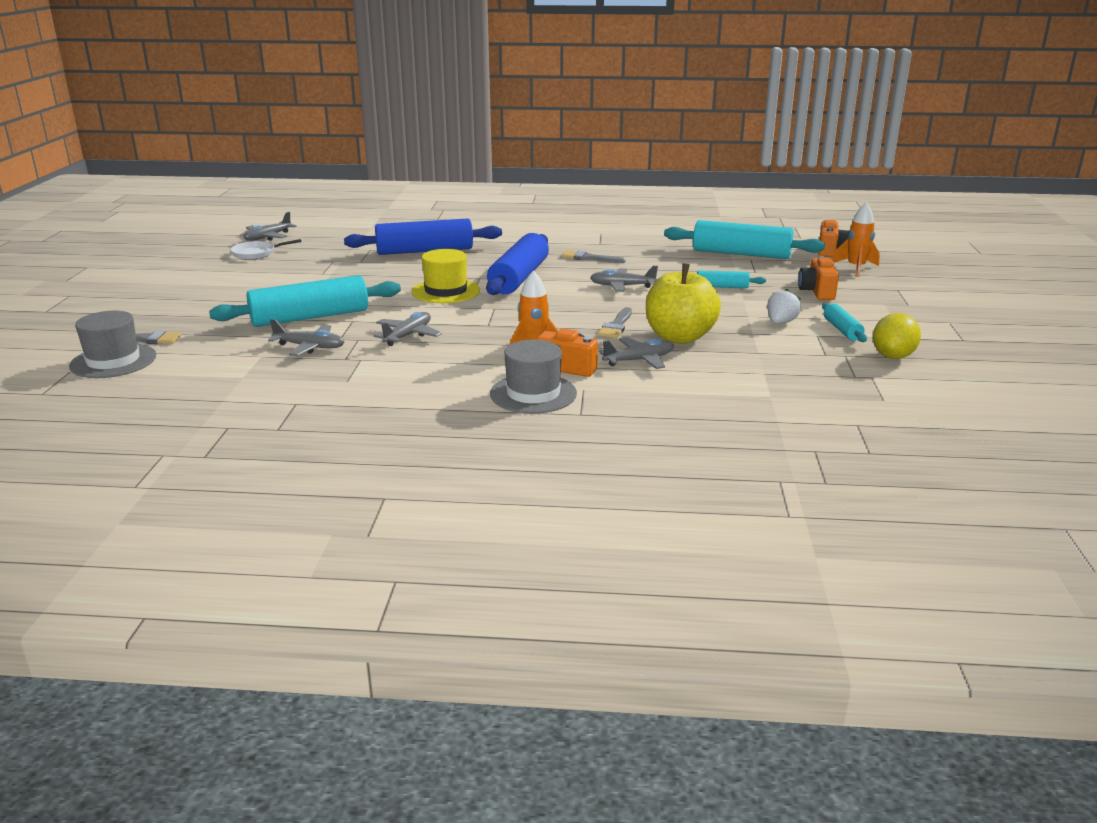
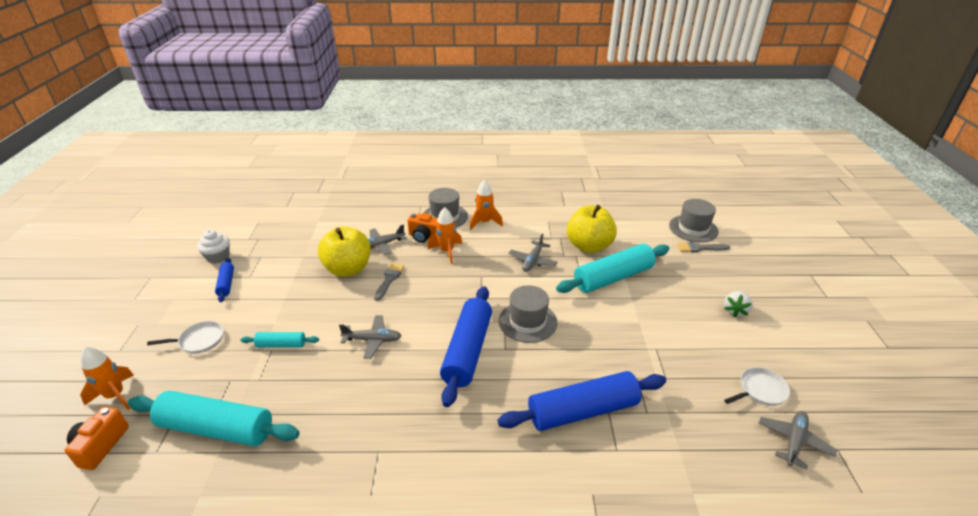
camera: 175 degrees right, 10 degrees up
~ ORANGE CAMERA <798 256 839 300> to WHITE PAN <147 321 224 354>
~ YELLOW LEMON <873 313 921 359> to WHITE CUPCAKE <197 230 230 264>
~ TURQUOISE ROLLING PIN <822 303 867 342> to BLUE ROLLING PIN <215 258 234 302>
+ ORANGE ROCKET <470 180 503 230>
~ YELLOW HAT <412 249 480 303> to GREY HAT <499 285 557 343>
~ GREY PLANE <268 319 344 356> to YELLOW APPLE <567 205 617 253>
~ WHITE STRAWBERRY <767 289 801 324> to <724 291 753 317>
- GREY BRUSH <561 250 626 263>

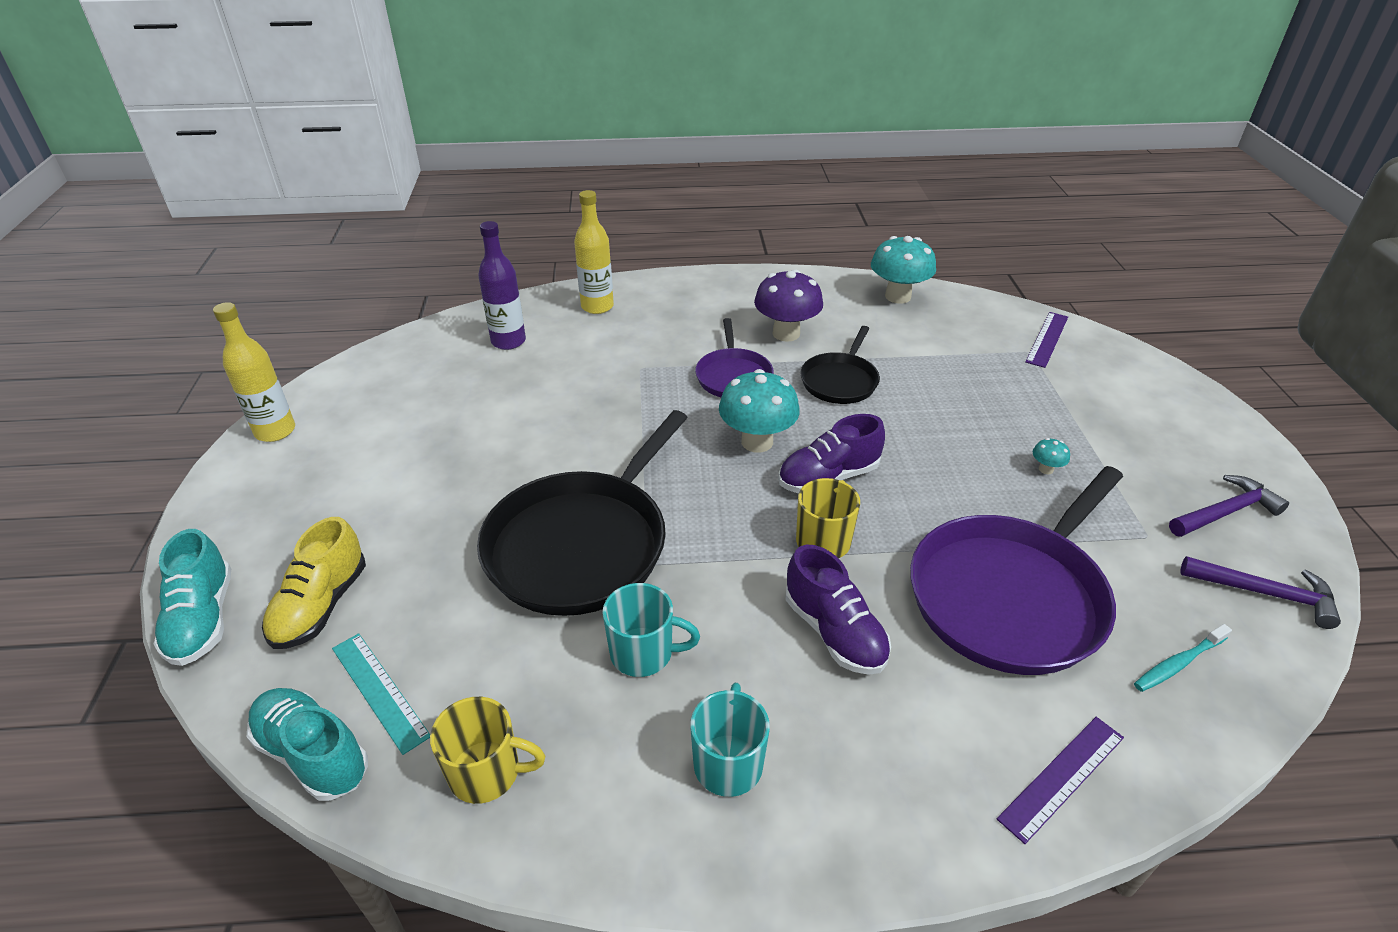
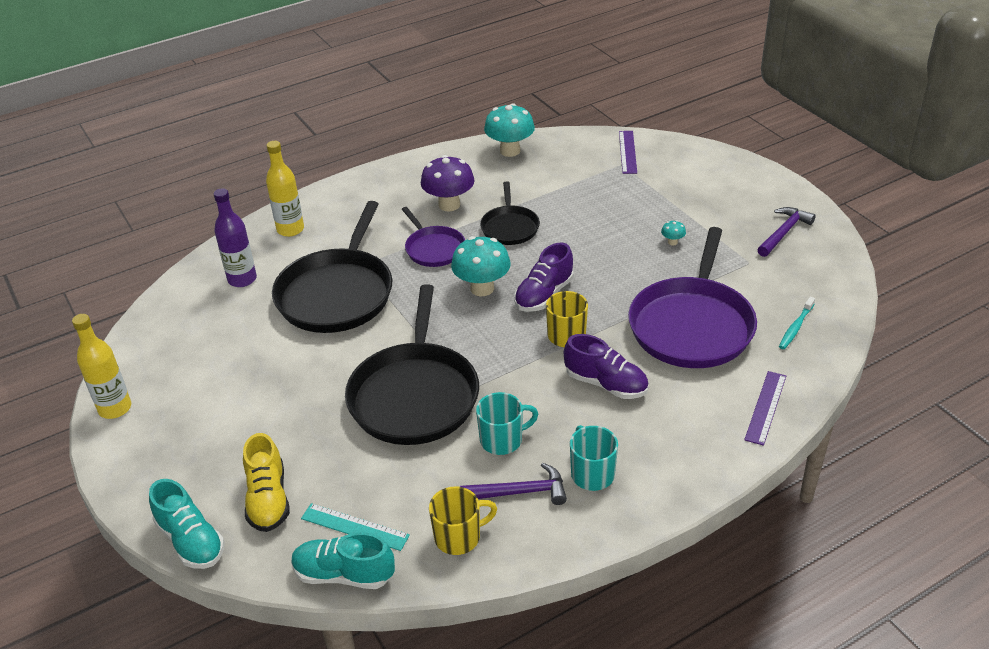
camera: 25 degrees left, 0 degrees up
+ BLACK PAN <272 201 393 333>
~ PURPLE HAMMER <1181 556 1341 629> to <460 463 567 505>

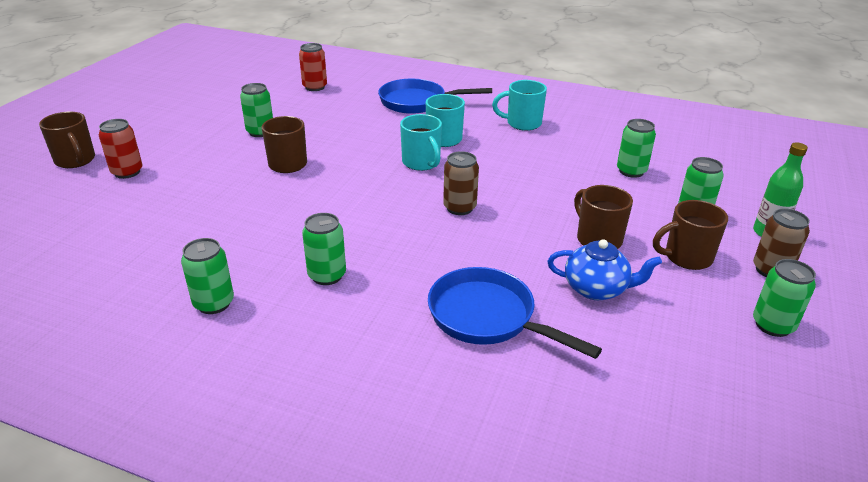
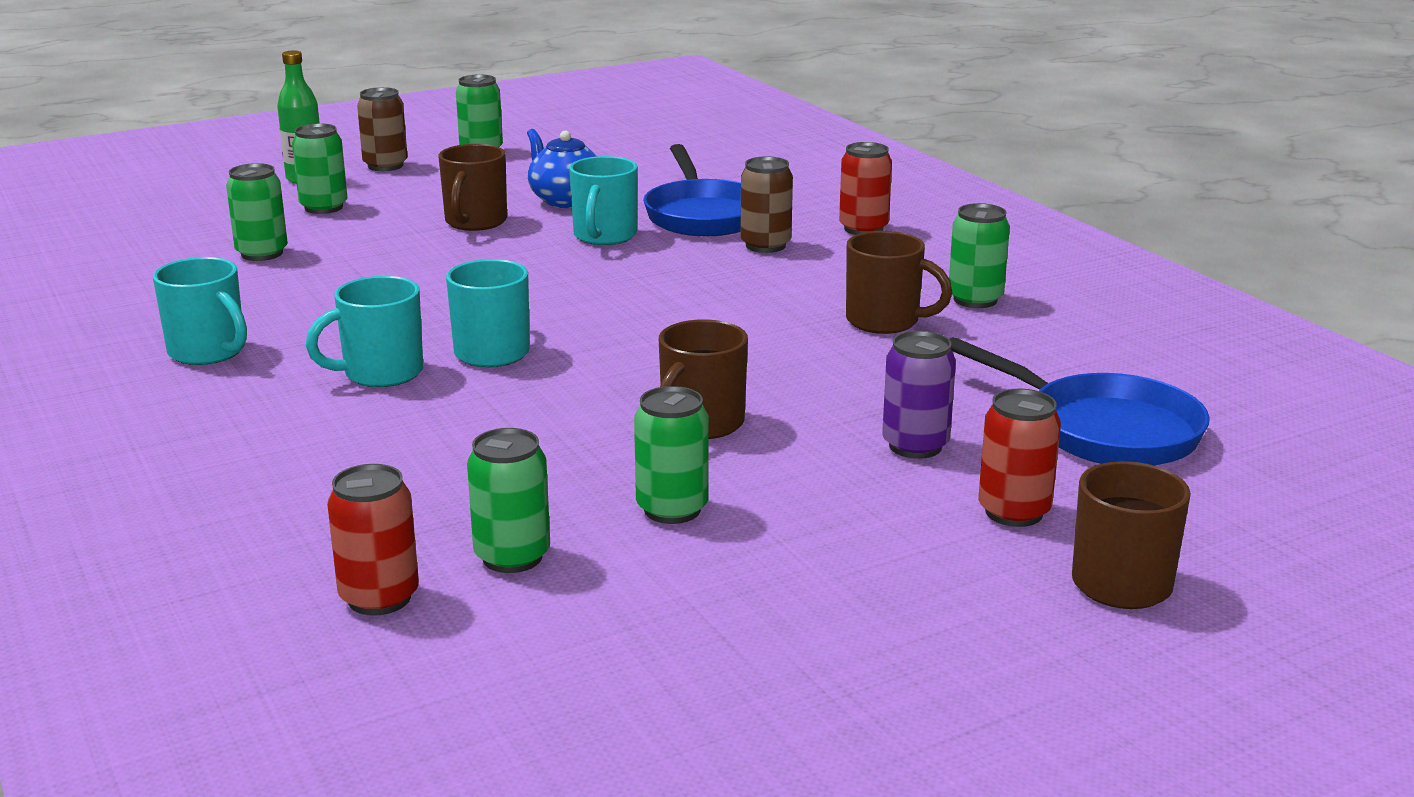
camera: 140 degrees left, 10 degrees down
~ GREEN CAN <302 213 346 285> to <467 428 550 573>
+ TURQUOISE MUG <569 156 638 245>
~ BROWN CAN <443 151 479 215> to <740 156 793 253>
+ RED CAN <839 142 892 235>
~ BROWN MUG <653 200 728 270> to <846 231 953 334>
+ PURPLE CAN <882 331 956 459>
~ BLUE PAN <378 79 492 114> to <950 337 1210 466>

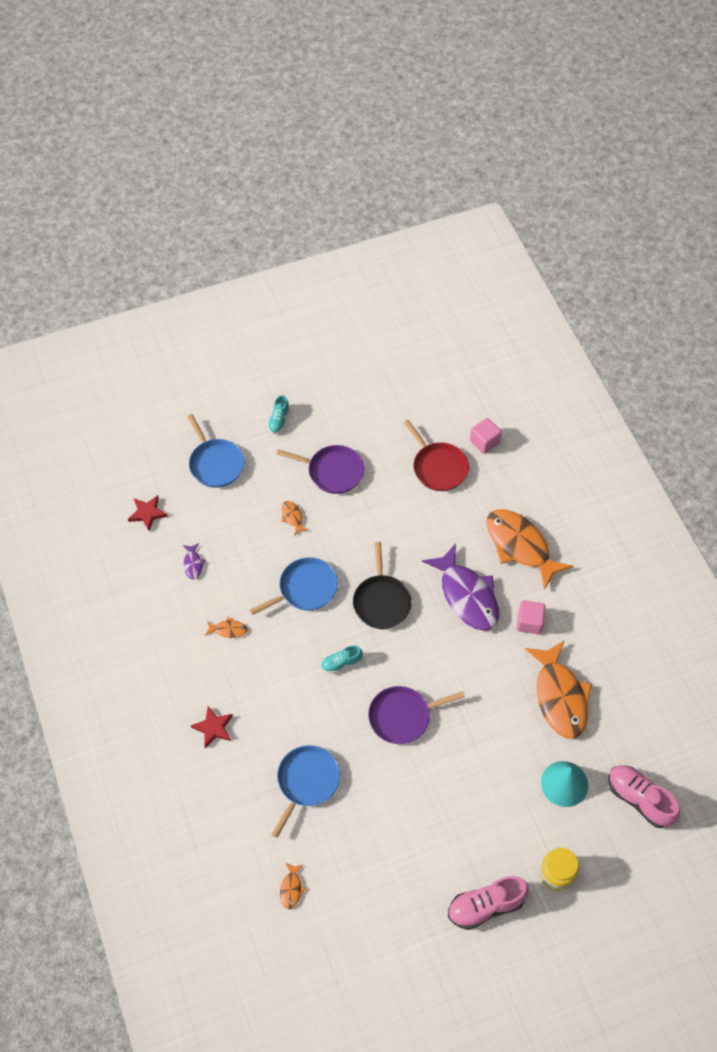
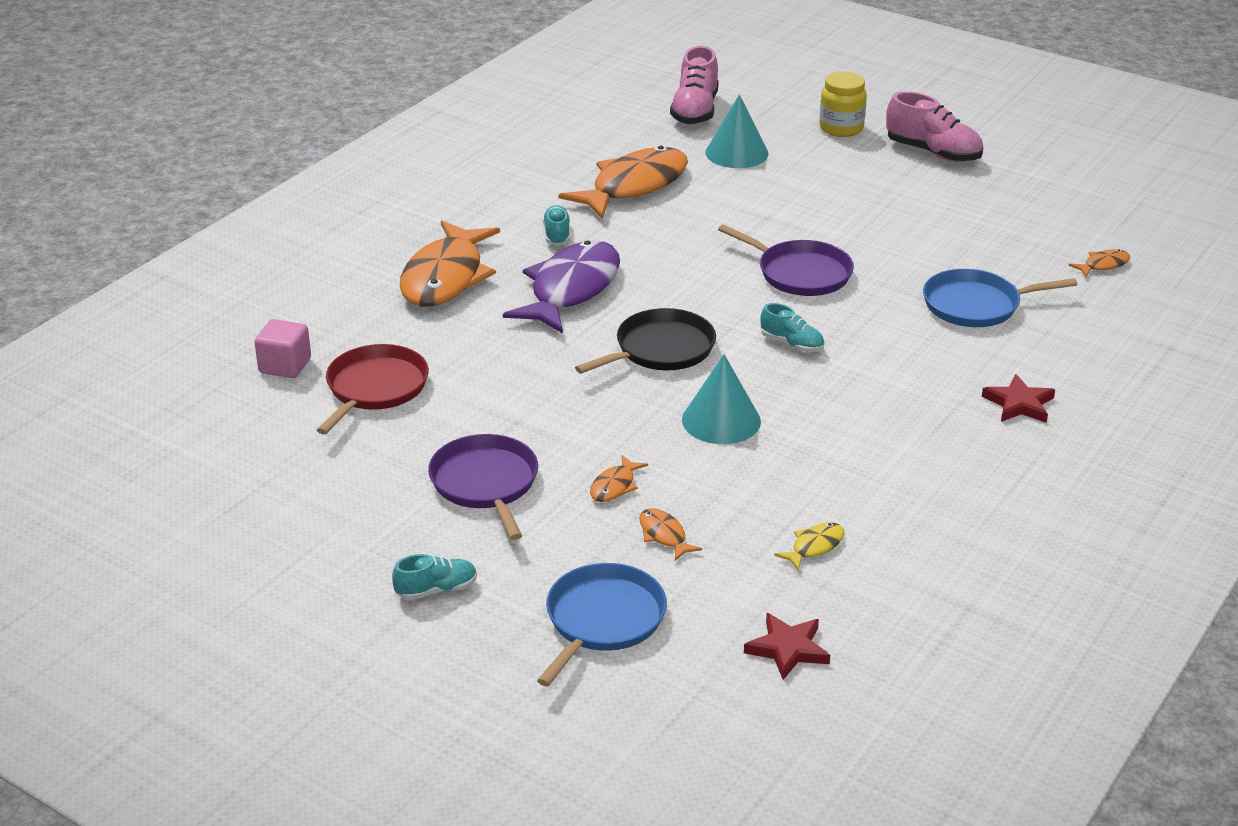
camera: 125 degrees left, 25 degrees down
~ PINK CUBE <517 601 546 634> to TURQUOISE SHOE <543 205 570 245>
~ ORANGE FISH <205 617 247 638> to <639 508 702 561>
~ BLUE PAN <250 557 338 615> to TURQUOISE CONE <682 354 761 444>
~ PURPLE FISH <183 543 206 579> to YELLOW FISH <774 522 845 571>

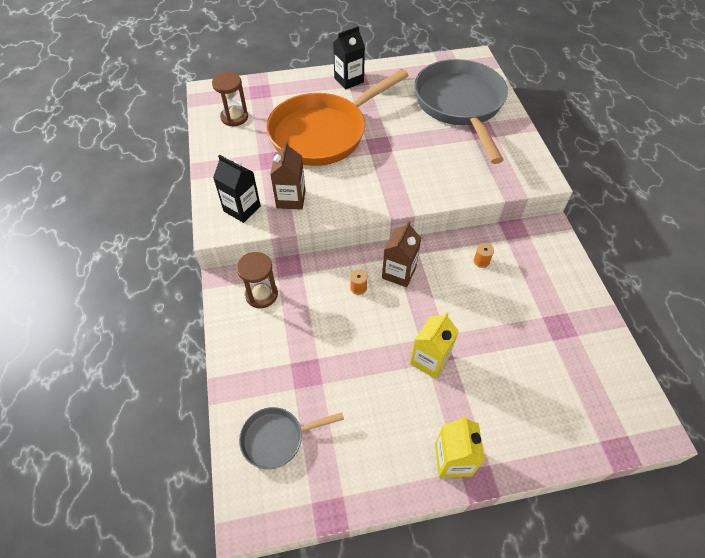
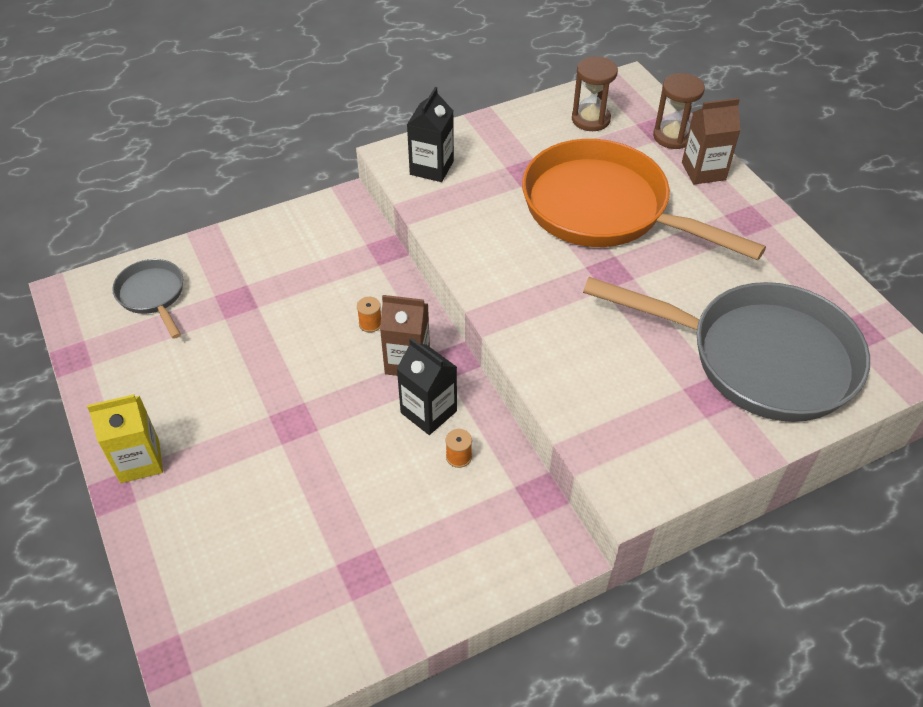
camera: 75 degrees right, 5 degrees down
~ BLACK CARTON <333 26 365 89> to <397 338 457 435>
~ GREY PAN <414 59 508 164> = <583 277 870 422> 45 degrees clockwise
~ BROWN HOURGLASS <237 252 278 308> to <653 73 705 149>
~ BROWN CARTON <270 141 306 210> to <682 98 741 184>
- YELLOW CARTON <410 313 459 379>

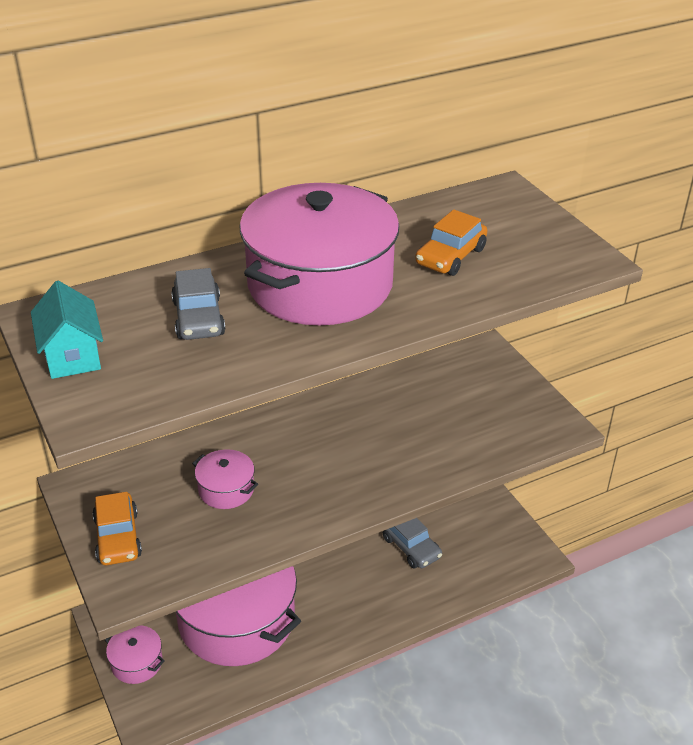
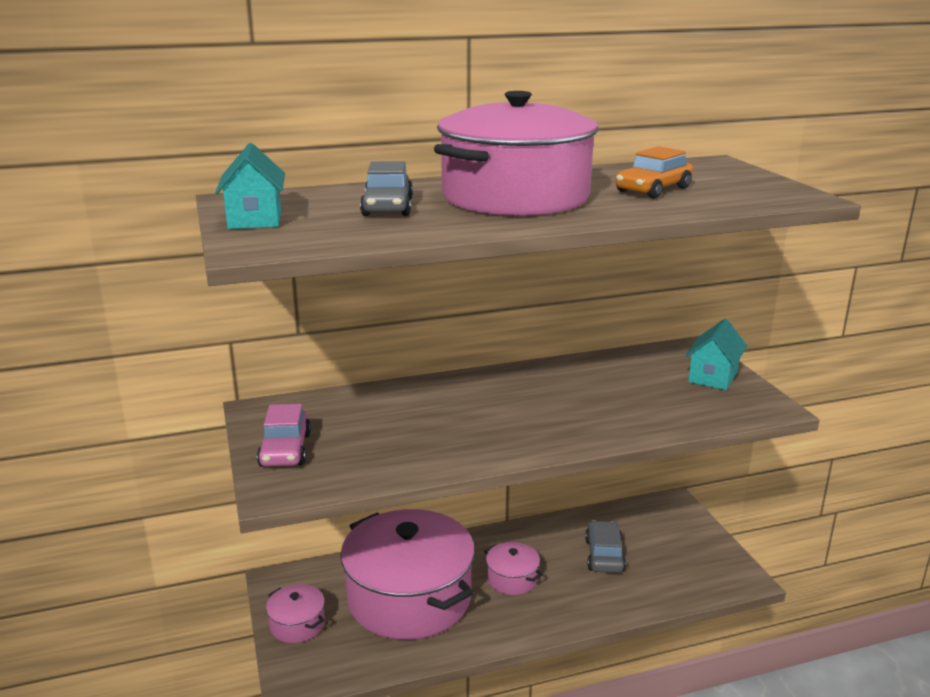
camera: 10 degrees right, 15 degrees down
~ ORANGE CAR <92 492 142 565> to PINK CAR <257 404 311 467>
~ PINK POT <192 449 258 509> to <484 542 543 595>
~ GREY CAR <383 518 442 569> = <585 520 626 573> 150 degrees counterclockwise
+ TURQUOISE HOUSE <685 319 747 390>

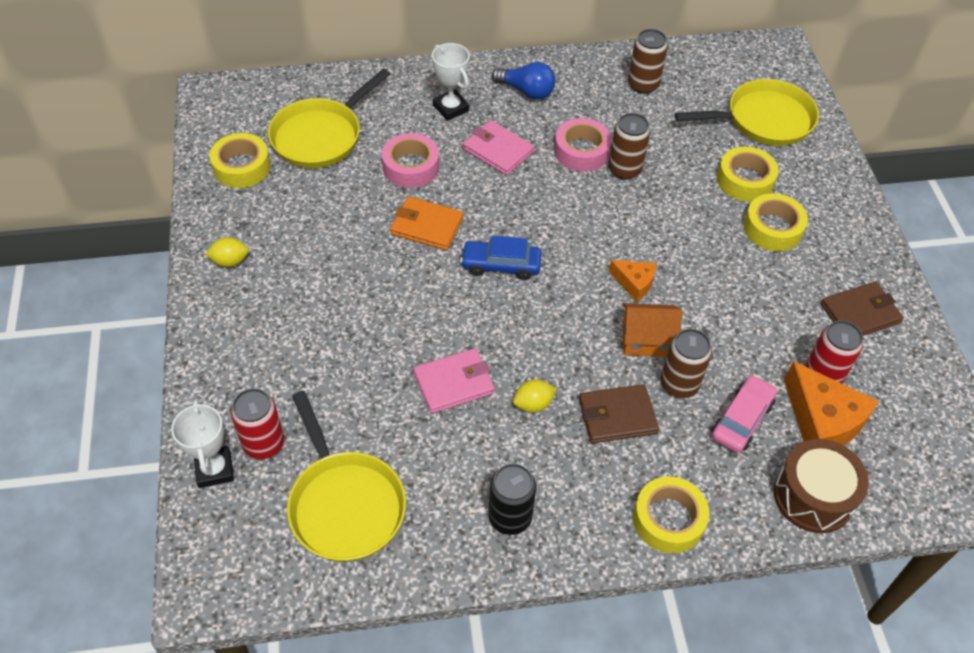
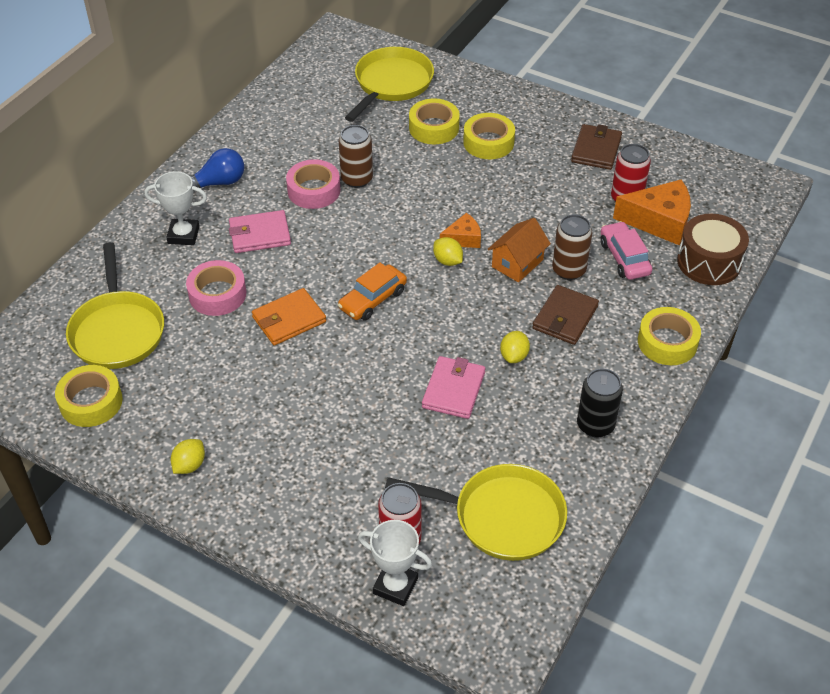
camera: 50 degrees left, 5 degrees down
~ BLUE CAR <460 236 542 280> to ORANGE CAR <338 262 407 321>
+ YELLOW LEMON <433 237 463 266>
- BROWN CAN <628 29 668 94>

